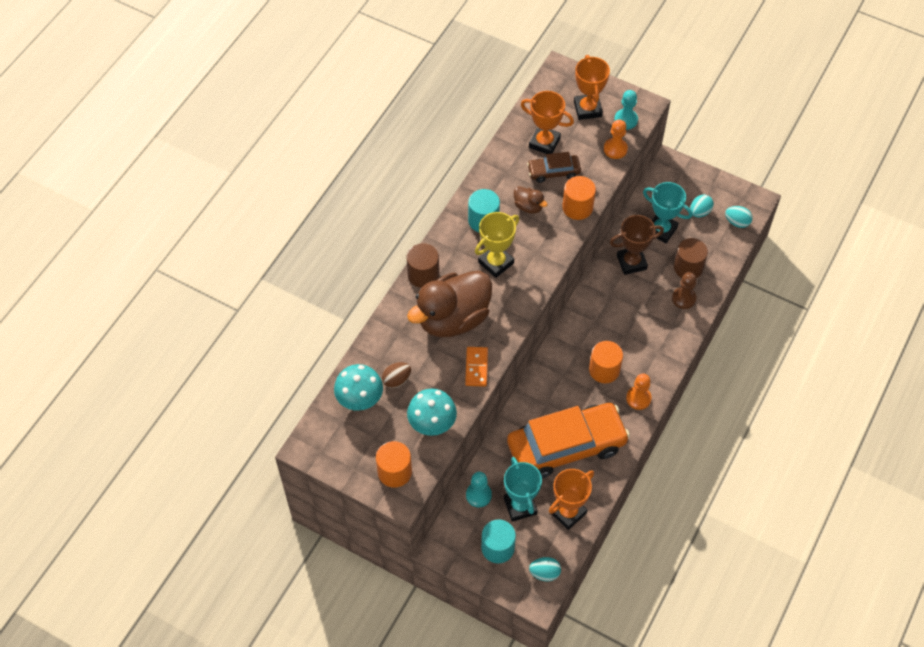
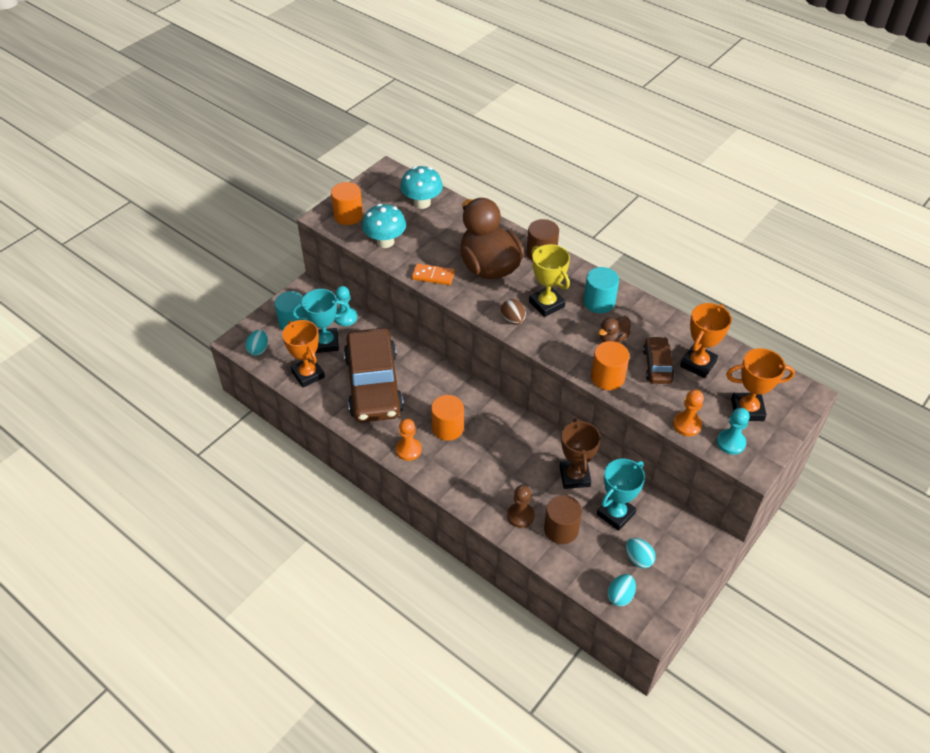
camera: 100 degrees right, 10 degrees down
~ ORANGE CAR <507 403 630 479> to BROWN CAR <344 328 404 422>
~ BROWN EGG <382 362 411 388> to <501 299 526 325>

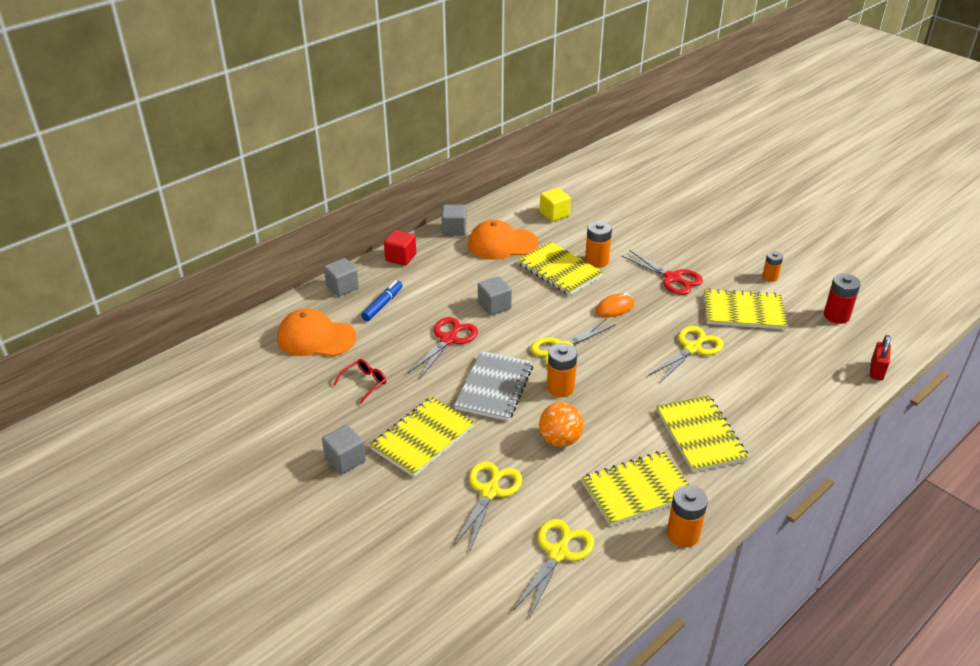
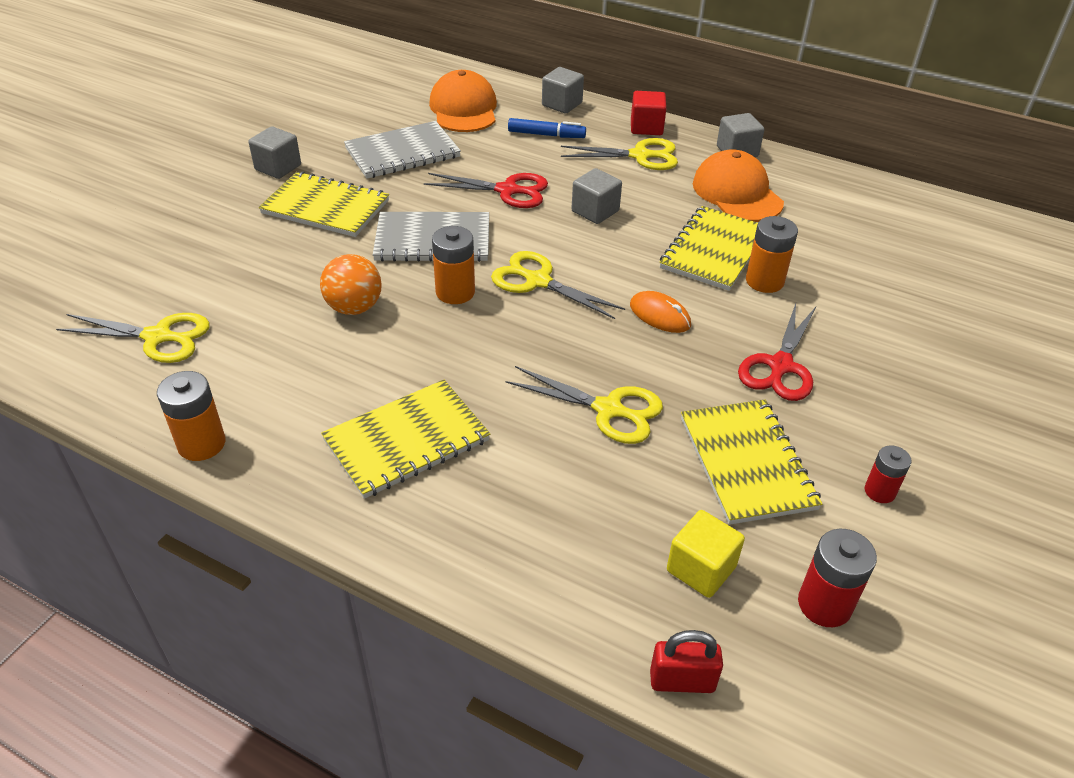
camera: 70 degrees right, 5 degrees up
~ RED GLASSES <334 359 386 404> to GREY NOTEBOOK <344 121 461 179>
~ YELLOW SCISSORS <454 461 522 550> to <561 138 678 170>
~ YELLOW CUBE <540 188 571 222> to <667 510 745 598>
~ ORANGE BATTERY <762 251 783 282> to RED BATTERY <865 445 911 503>
- YELLOW NOTEBOOK <581 451 689 526>

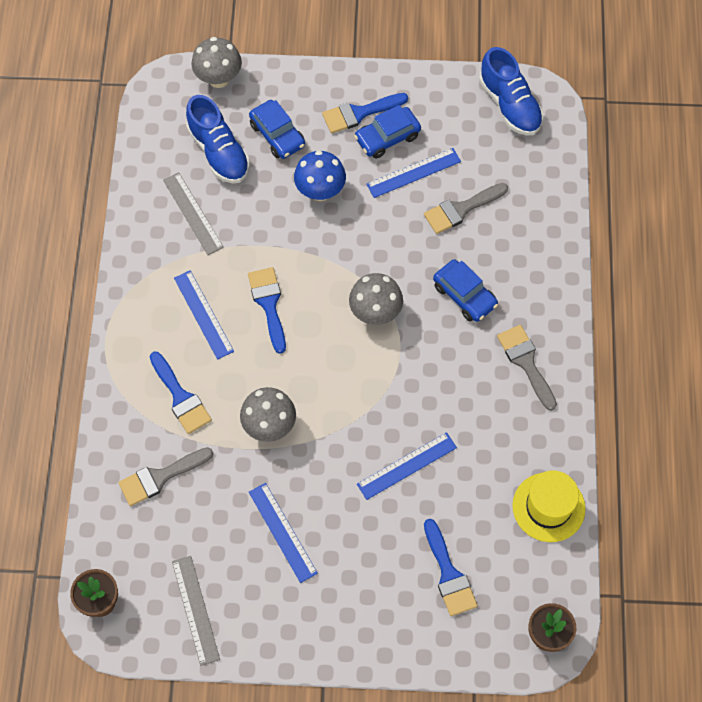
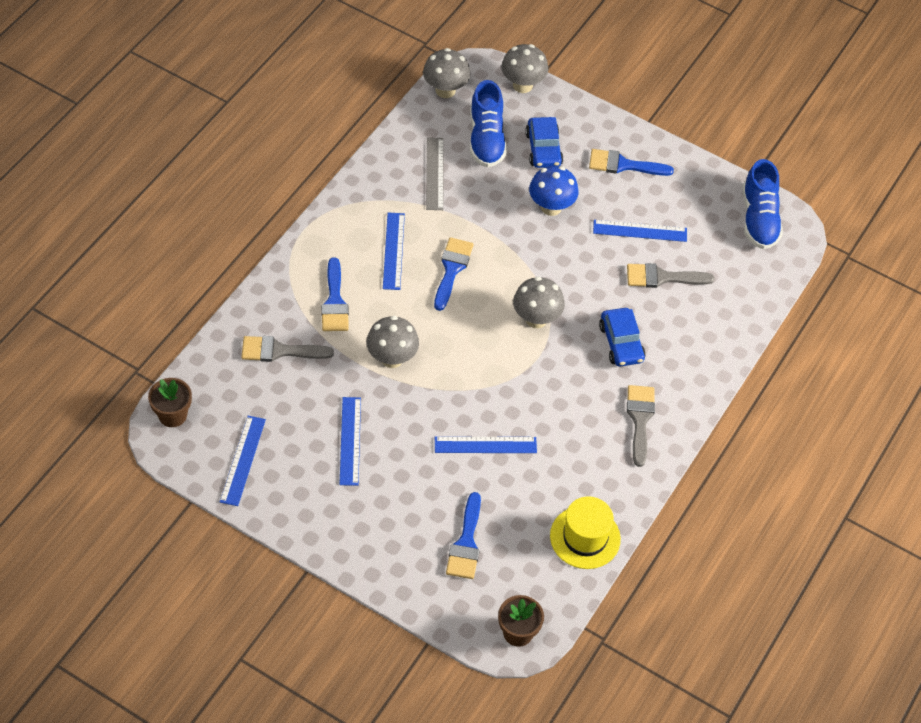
camera: 25 degrees right, 10 degrees down
~ GREY RULER <172 556 220 666> to BLUE RULER <220 416 266 506>
+ GREY MUSHROOM <423 48 471 98>
- BLUE CAR <354 105 421 158>

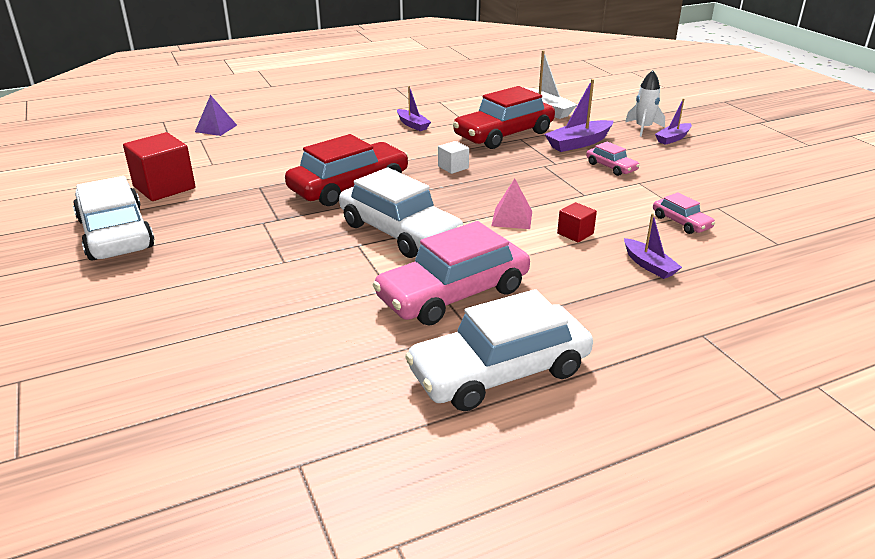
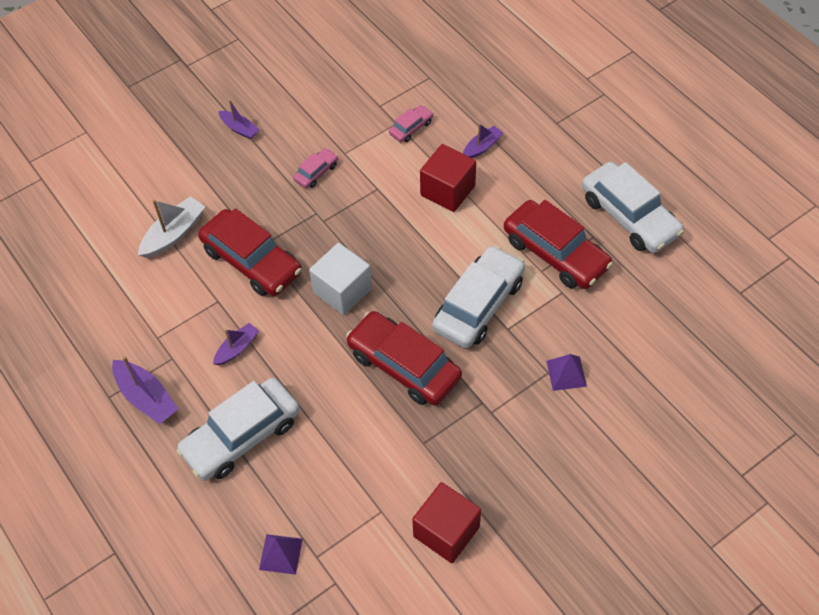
camera: 100 degrees left, 25 degrees up
~ PURPLE BOAT <545 79 613 152> to <112 356 178 424>
~ WHITE CAR <73 176 155 261> to <176 378 300 481>
~ WHITE CUBE <438 141 469 174> = <309 243 372 315> x1.96
~ RED CUBE <557 202 597 243> = <420 144 476 212> x1.96
~ PINK CAR <373 221 530 326> to RED CAR <504 200 613 289>
+ PURPLE PYRAMID <546 354 587 391>
- PINK PYRAMID <491 178 532 229>
- WHITE ROCKET <625 70 665 137>

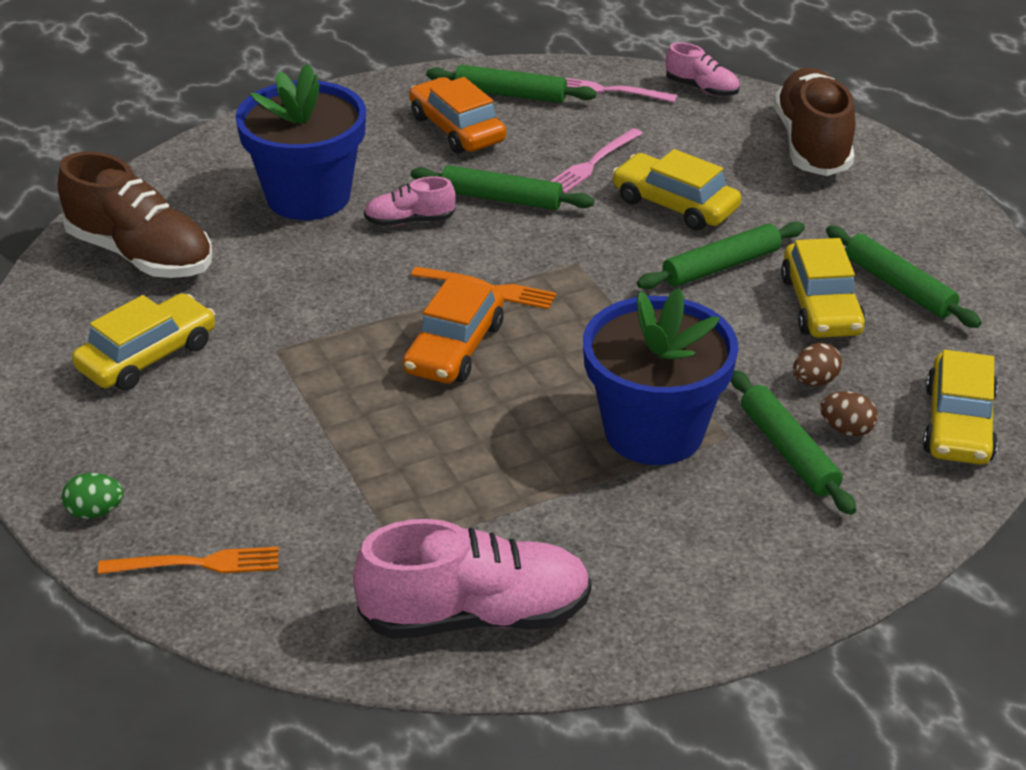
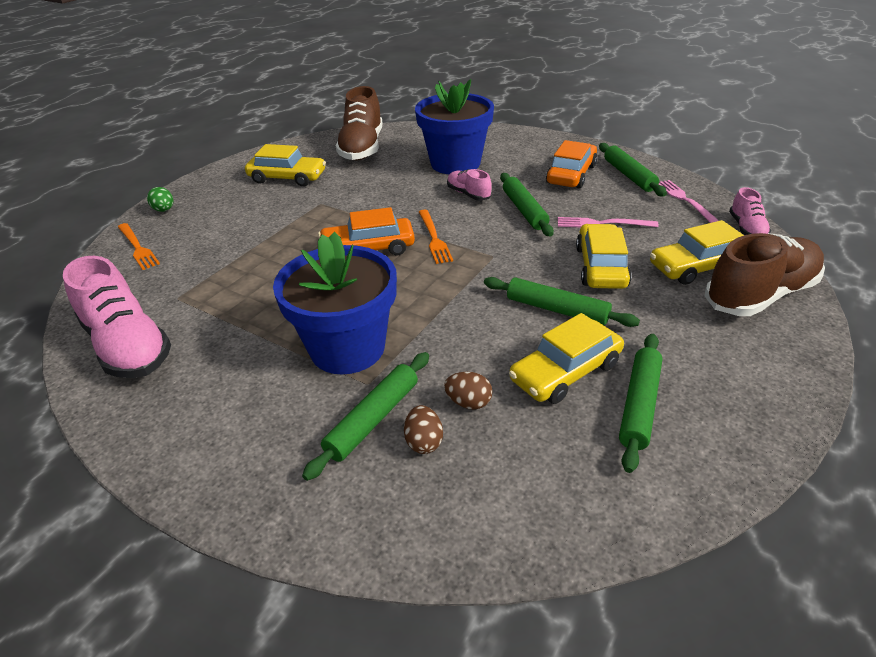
camera: 60 degrees right, 0 degrees up
~ YELLOW CAR <923 350 998 465> to <650 220 744 285>

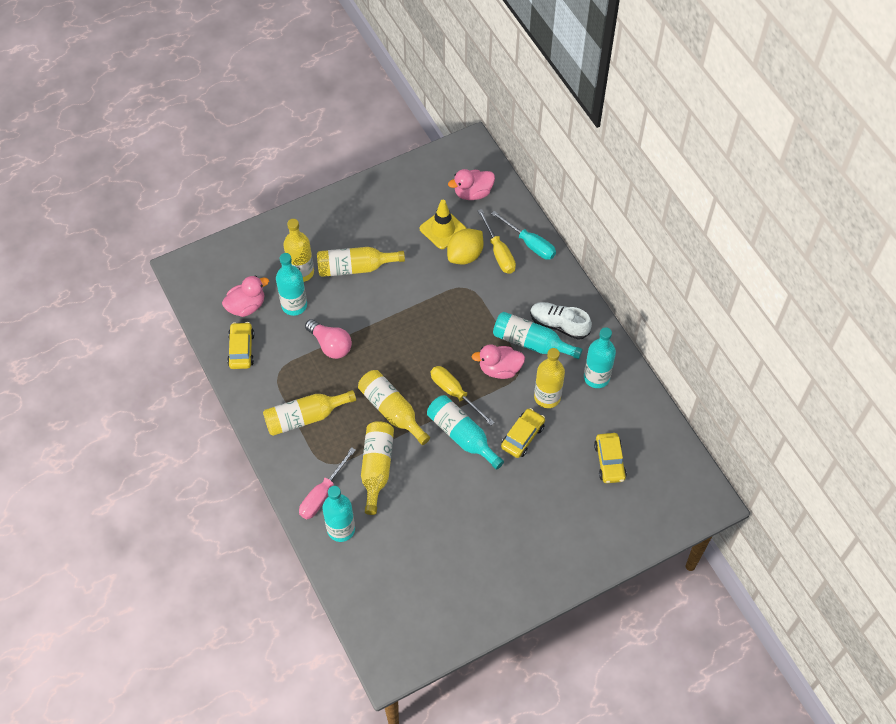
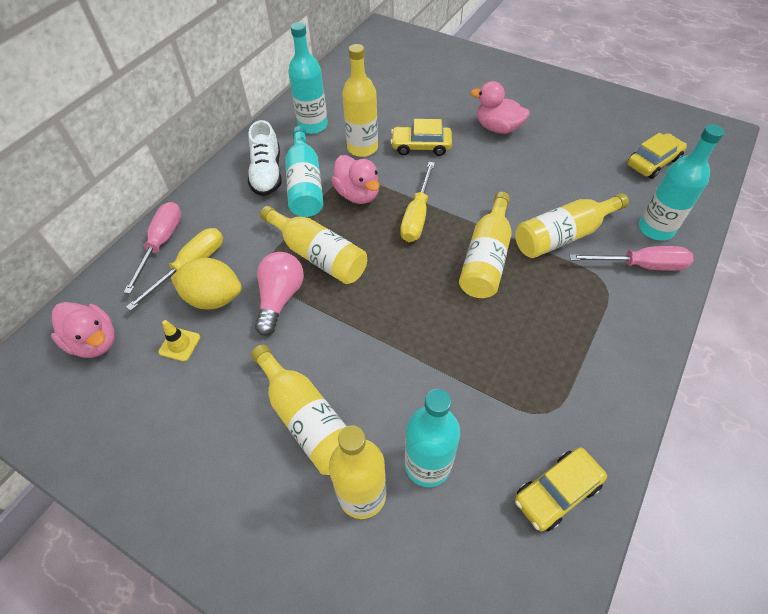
camera: 120 degrees left, 5 degrees down
~ TURQUOISE SCREWDRIVER <491 211 556 260> to PINK SCREWDRIVER <123 202 181 294>
~ YELLOW TRAFFIC CONE <420 200 466 249> = <158 320 200 362> x0.56
~ PINK LIGHT BULB <305 319 352 359> to <255 252 304 336>
~ YELLOW BOTTLE <263 390 356 436> to <260 206 367 284>
~ PINK DUCK <222 276 269 317> to <471 81 529 134>
~ YELLOW CAR <594 433 627 483> to <627 133 687 179>
- TURQUOISE BOTTLE <427 395 504 470>

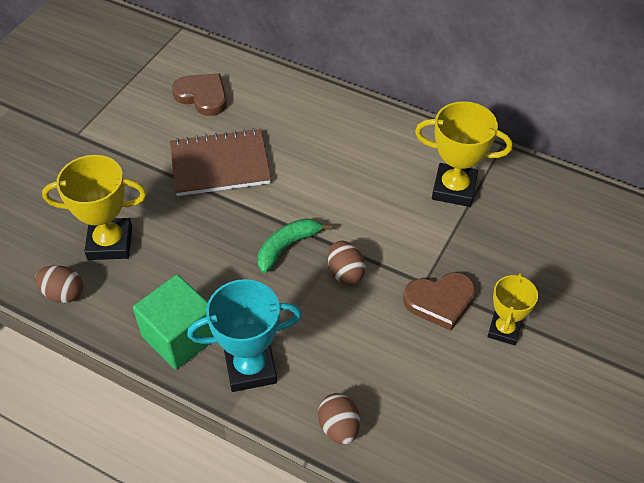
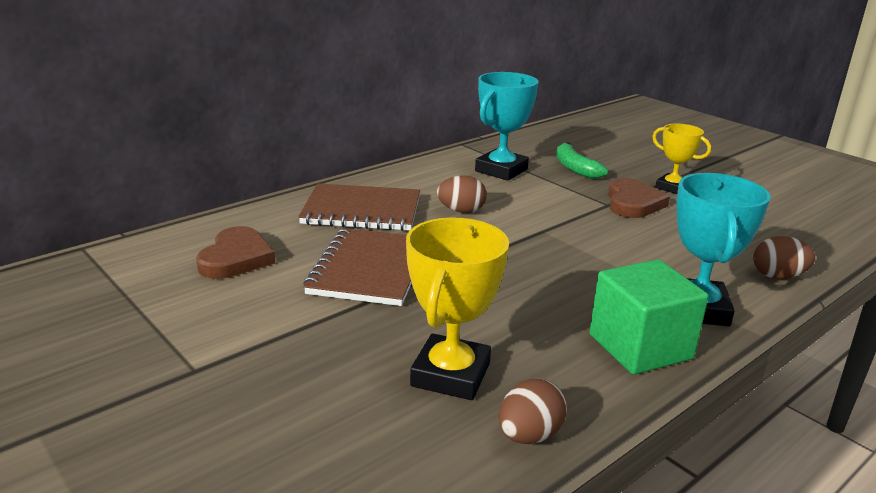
camera: 70 degrees left, 25 degrees down
~ BROWN HEART <172 73 227 116> = <196 226 275 279> 135 degrees clockwise
+ BROWN NOTEBOOK <298 183 420 231>
~ BROWN EGG <328 241 366 285> to <437 175 487 213>
~ YELLOW TROPHY <415 101 513 207> to TURQUOISE TROPHY <475 72 538 181>
~ GREEN BANANA <258 218 332 273> to <556 142 608 179>

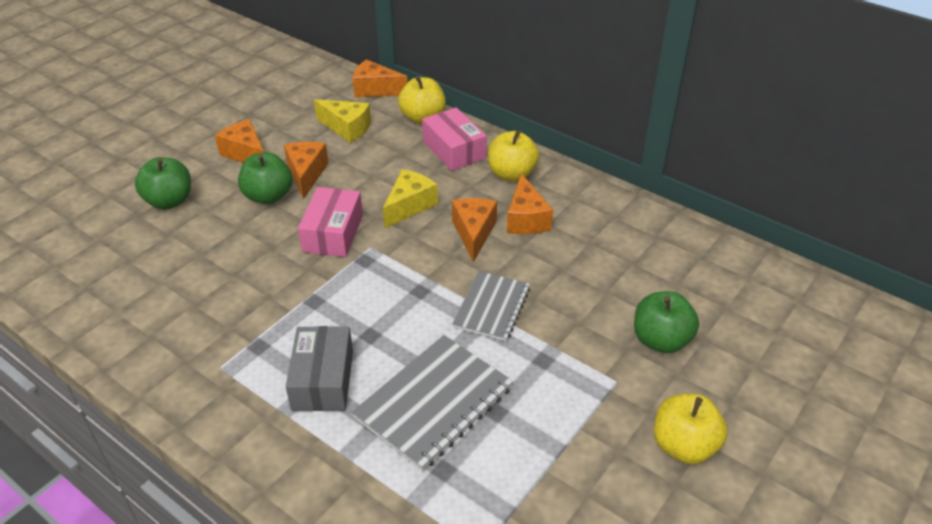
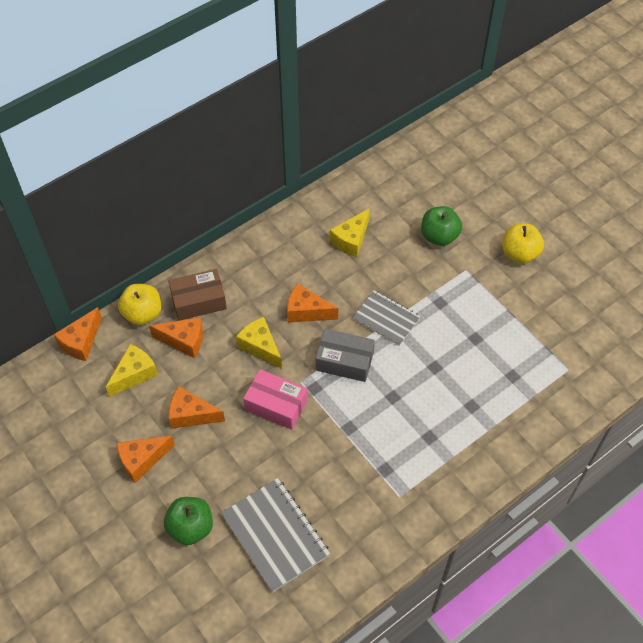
camera: 75 degrees left, 15 degrees up
~ ORANGE CHEESE <507 173 553 234> to <149 317 203 358>
~ PINK BOX <422 107 487 171> to BROWN BOX <168 269 227 321>
~ GREY NOTEBOOK <352 335 513 471> to <221 478 330 593>
~ GREY BOX <286 326 353 411> to <316 329 375 382>
+ YELLOW CHEESE <330 208 370 257>
- GREEN APPLE <238 152 293 204>
- YELLOW APPLE <488 130 539 182>

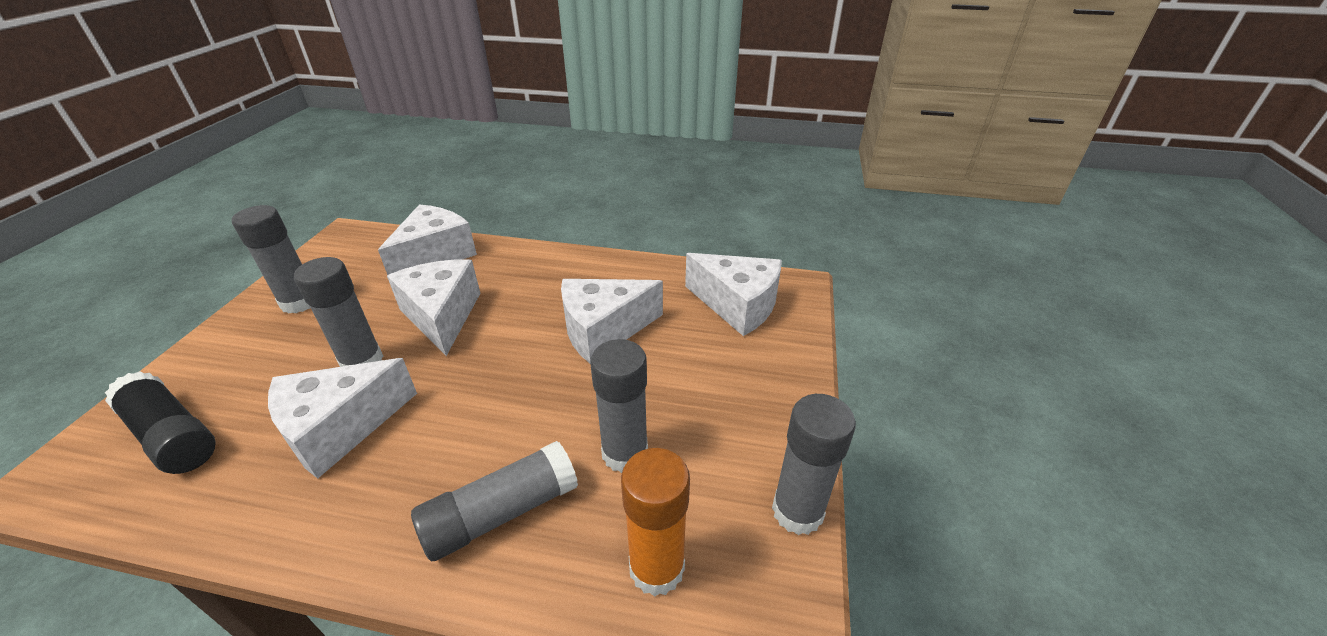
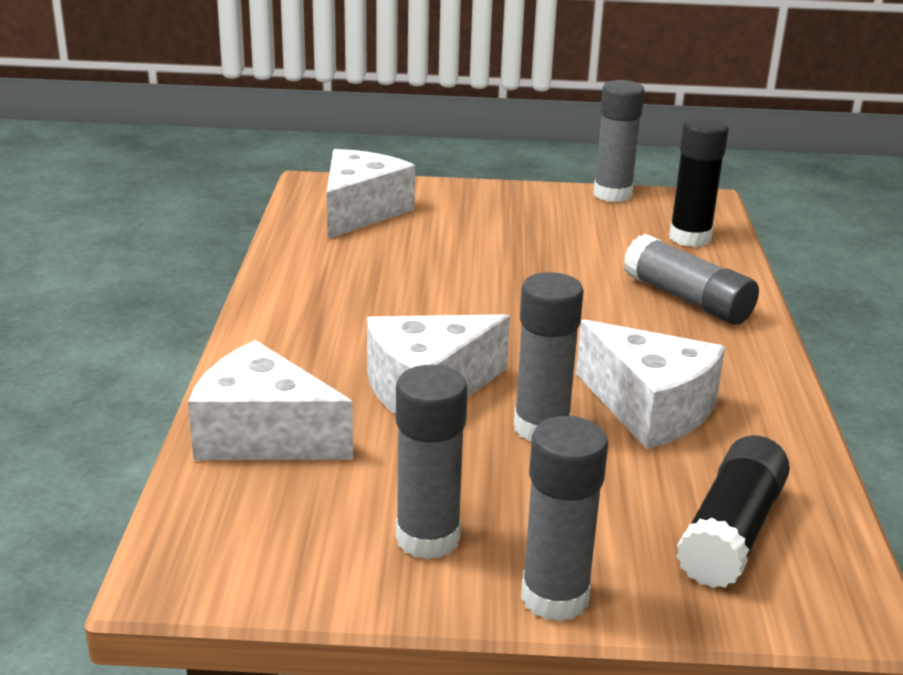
camera: 100 degrees left, 10 degrees down
~ GREY GLUE STICK <590 339 648 473> to <521 416 608 622>
~ ORANGE GLUE STICK <621 448 690 597> to BLACK GLUE STICK <669 116 729 247>
- WHITE CHEESE <561 279 663 363>

